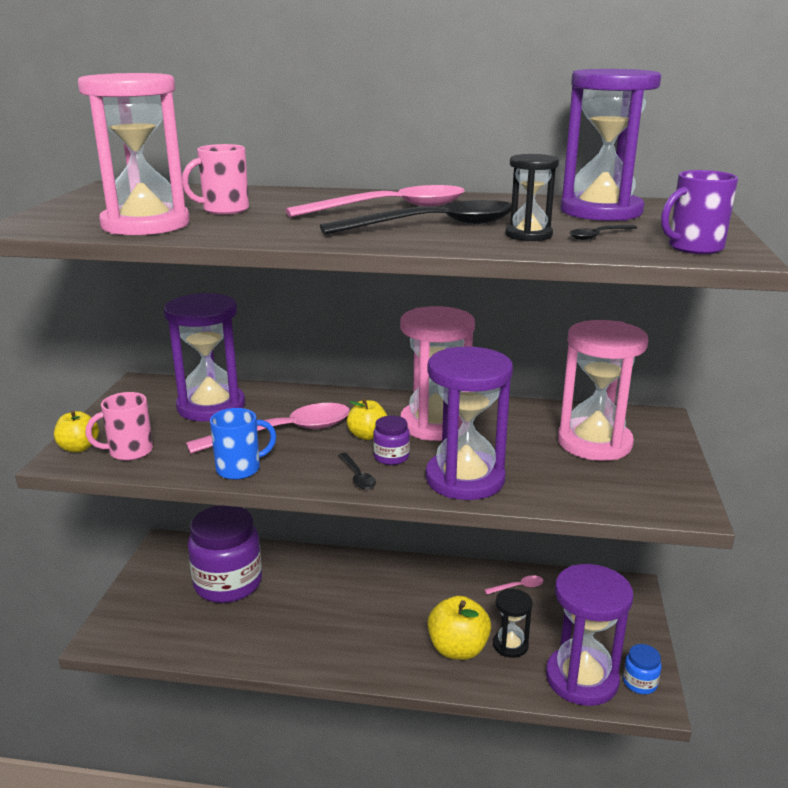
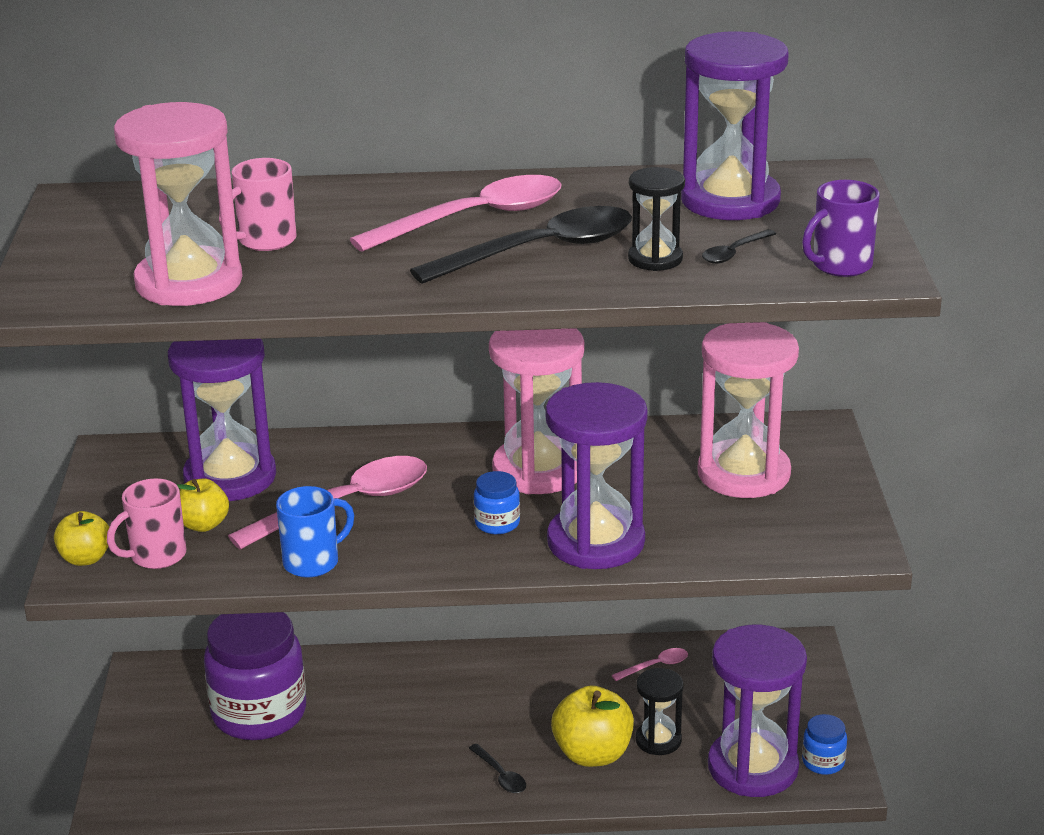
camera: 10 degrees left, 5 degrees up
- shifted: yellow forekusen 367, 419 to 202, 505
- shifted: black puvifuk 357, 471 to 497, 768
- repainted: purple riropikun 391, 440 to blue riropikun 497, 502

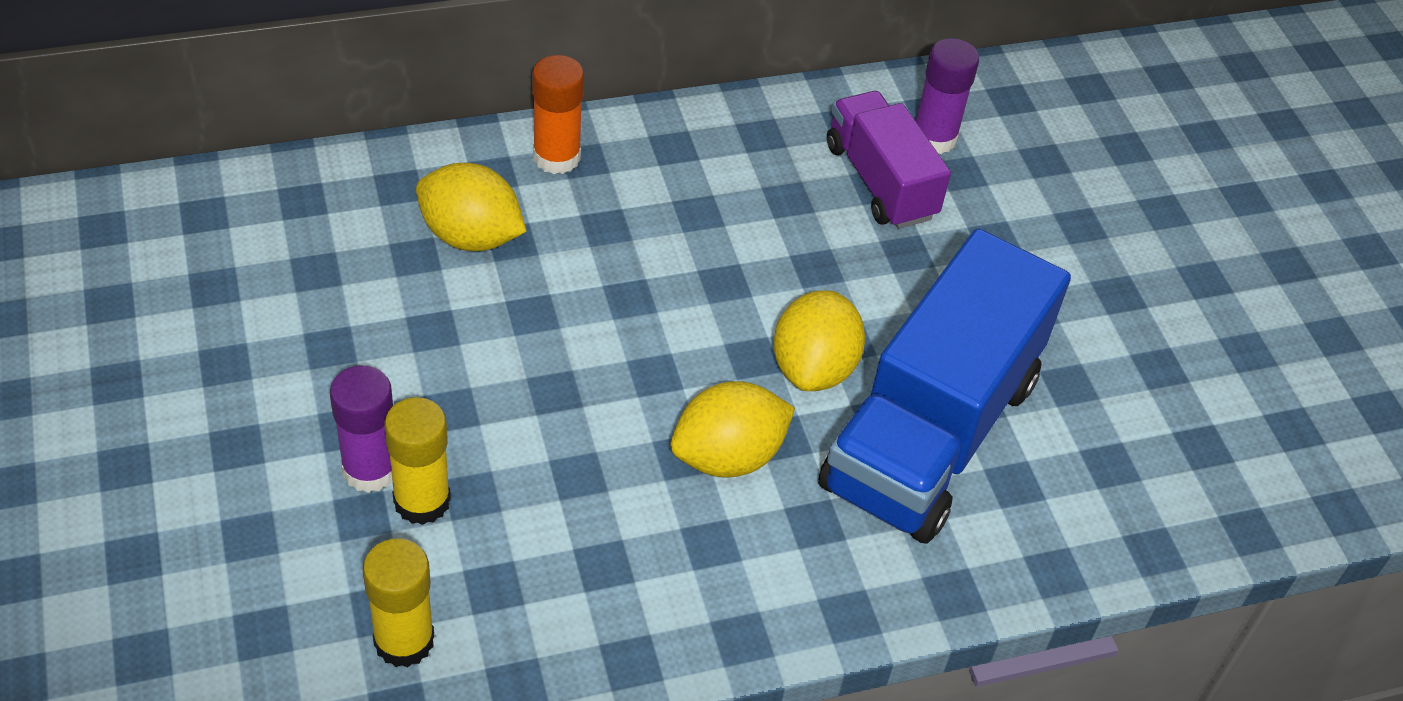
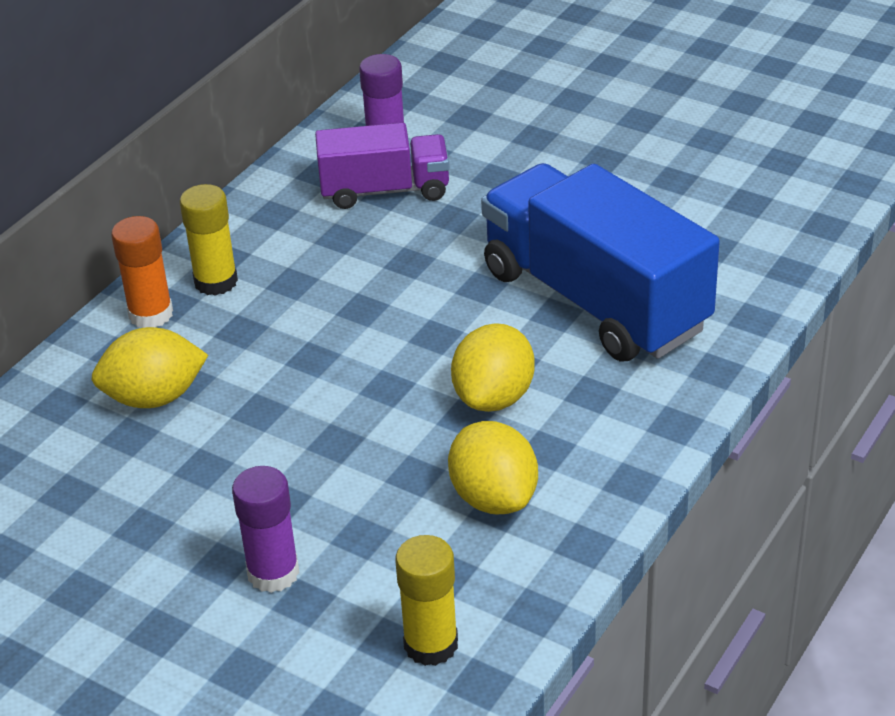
camera: 35 degrees left, 10 degrees down
- shifted: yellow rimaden 417, 461 to 209, 240
- rotated: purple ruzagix 889, 160 = 382, 166 150 degrees clockwise
- shifted: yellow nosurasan 819, 340 to 493, 467
- rotated: blue ruzagix 944, 386 = 600, 262 150 degrees clockwise

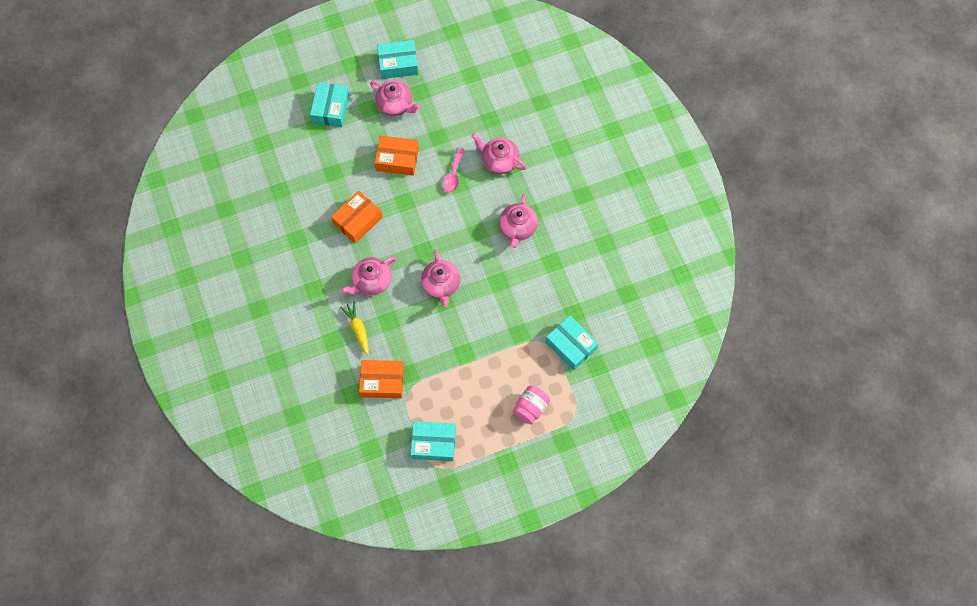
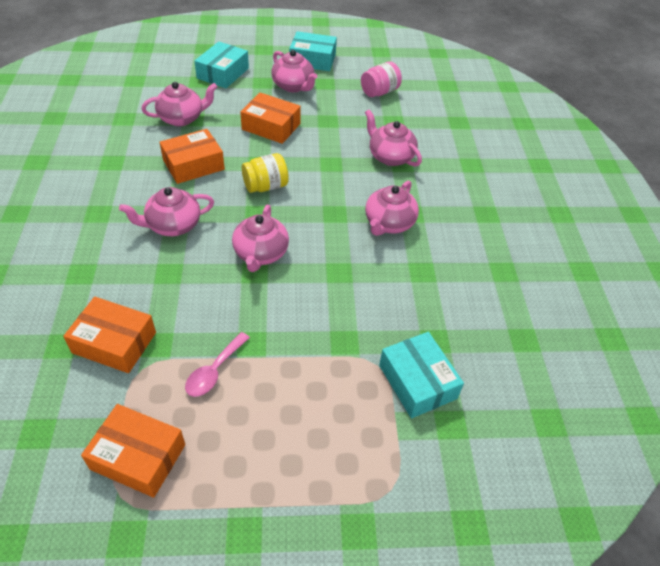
camera: 15 degrees right, 20 degrees down
- repainted: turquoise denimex 433, 441 to orange denimex 133, 451
- new: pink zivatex 179, 104
- shifted: pink puvifuk 453, 170 to 217, 364
- new: yellow riropikun 265, 173
- shifted: pink riropikun 531, 405 to 381, 79
- gone: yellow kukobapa 354, 328

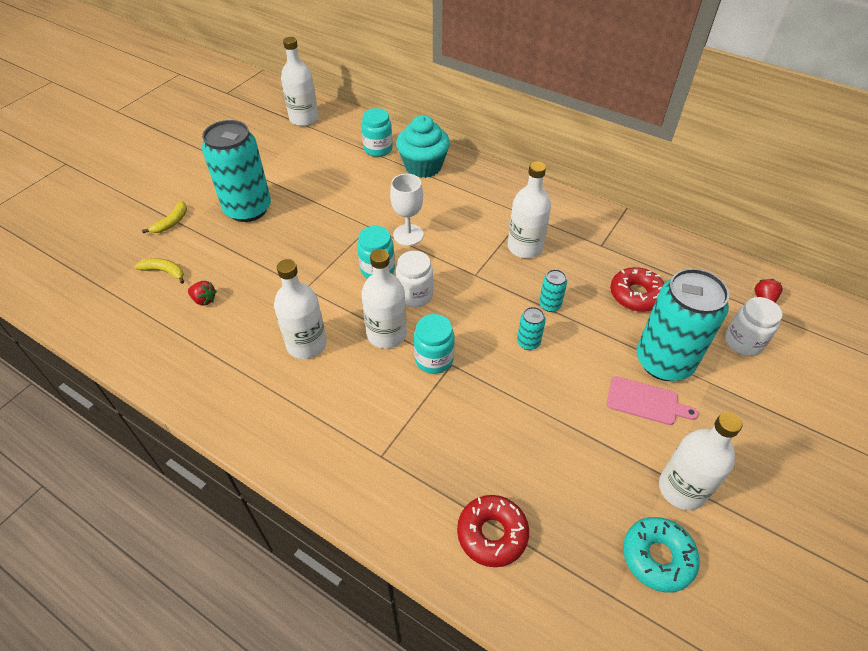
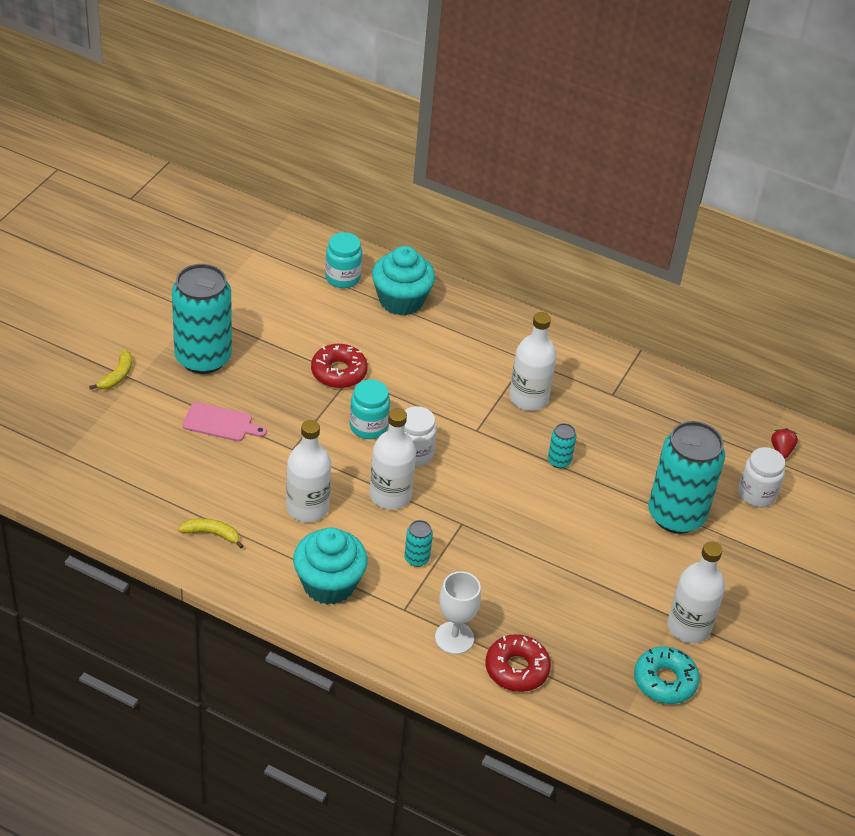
camera: 10 degrees left, 5 degrees down
- shifted: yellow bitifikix 159, 271 to 211, 533
- shifted: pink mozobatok 653, 400 to 224, 421
- new: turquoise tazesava 330, 566
- shifted: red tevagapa 637, 289 to 339, 366
- shifted: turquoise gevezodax 531, 328 to 418, 543
- shifted: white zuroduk 407, 210 to 458, 612
- gone: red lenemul 202, 293
- gone: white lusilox 299, 81
- gone: turquoise riropikun 434, 344

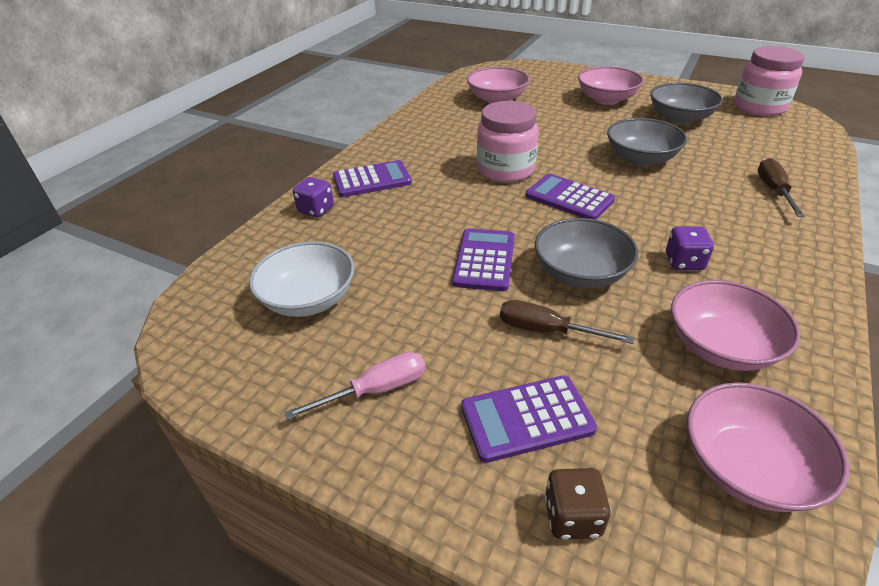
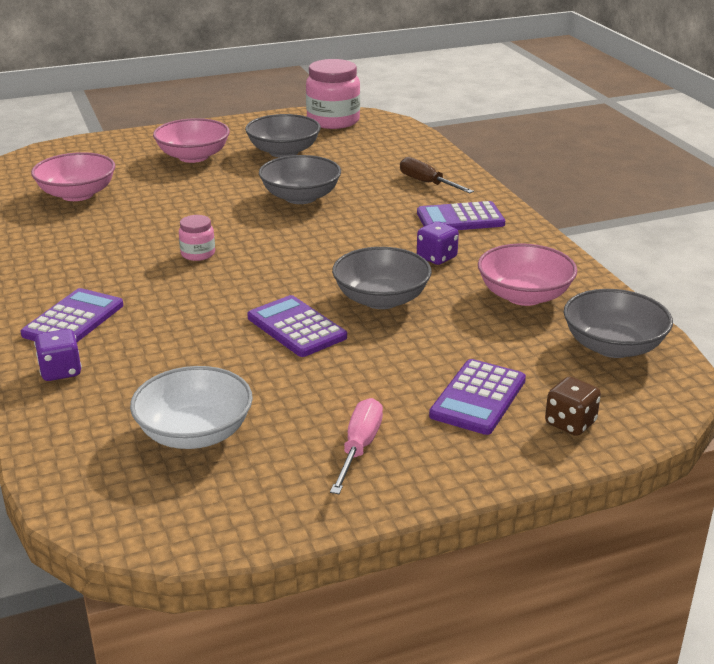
camera: 50 degrees left, 10 degrees down
- scaled: pink riropikun 508, 142 = 197, 238 x0.50
- shifted: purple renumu 570, 196 to 461, 215
- repainted: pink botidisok 768, 447 to grey botidisok 618, 323
- gone: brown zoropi 567, 322

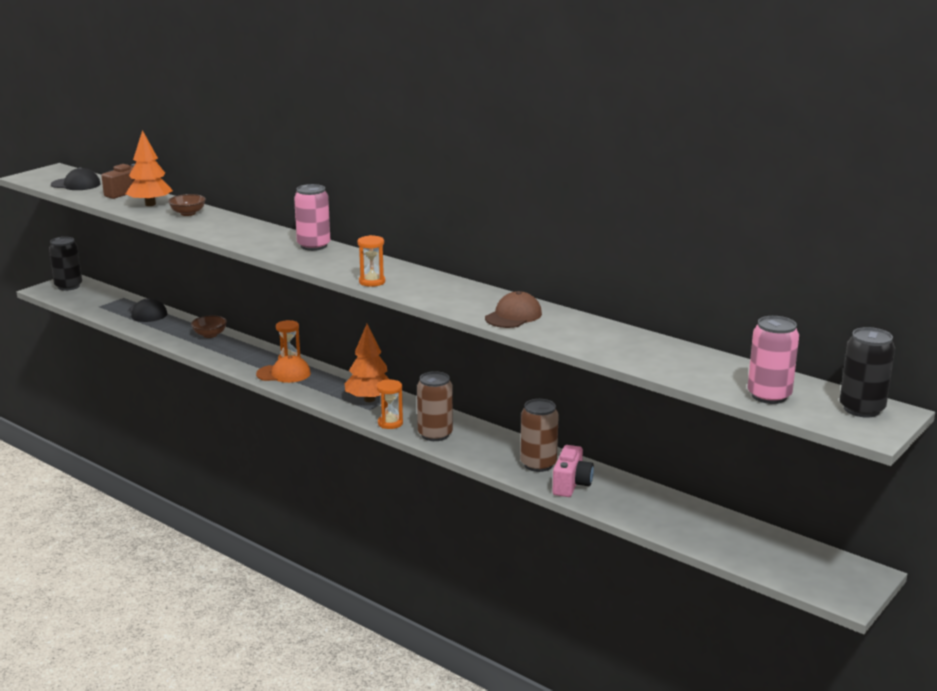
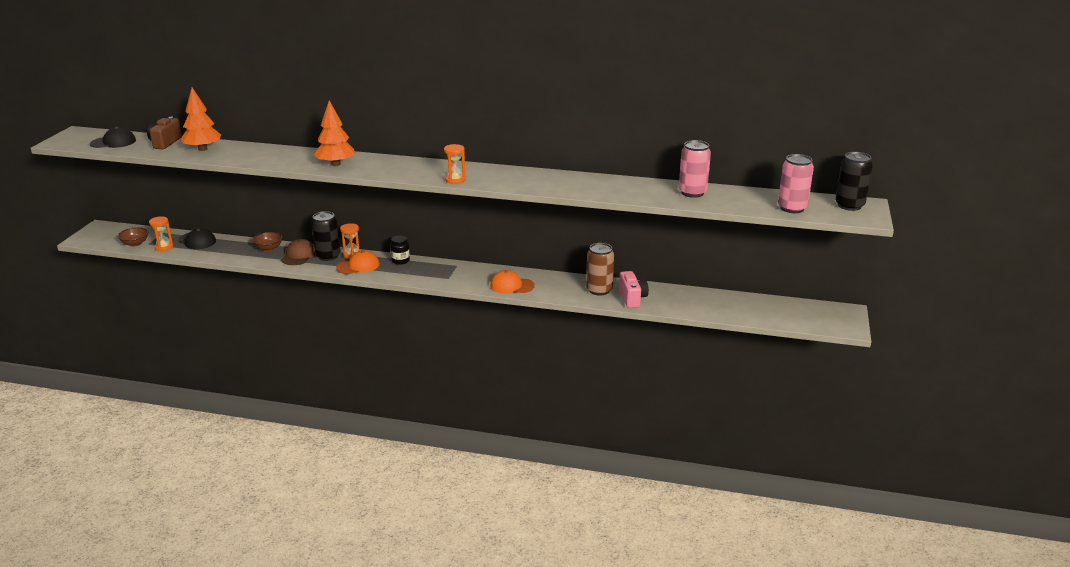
camera: 25 degrees left, 5 degrees up
- shifted: brown botidisok 187, 205 to 133, 237
- shifted: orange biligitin 390, 404 to 161, 234
- shifted: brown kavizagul 513, 309 to 298, 252
- shifted: black gevezodax 65, 264 to 325, 236
- shifted: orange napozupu 367, 363 to 334, 133
- new: black riropikun 400, 250
- swapped: brown gevezodax 435, 406 to orange kavizagul 512, 282
- shifted: pink gevezodax 312, 217 to 695, 169

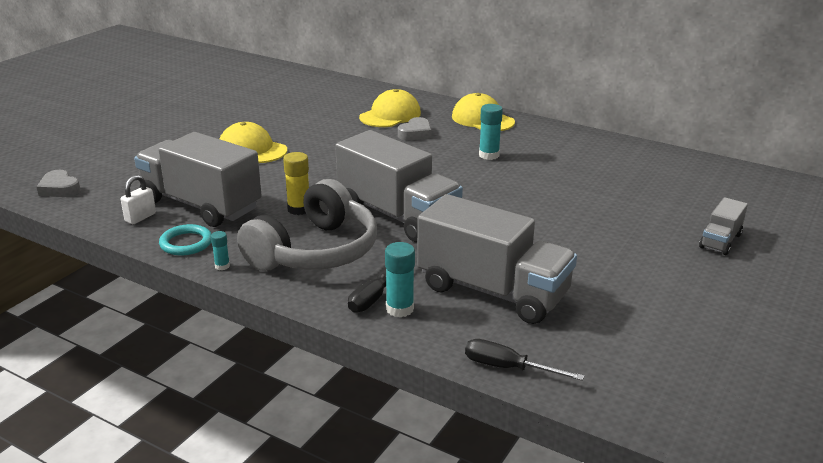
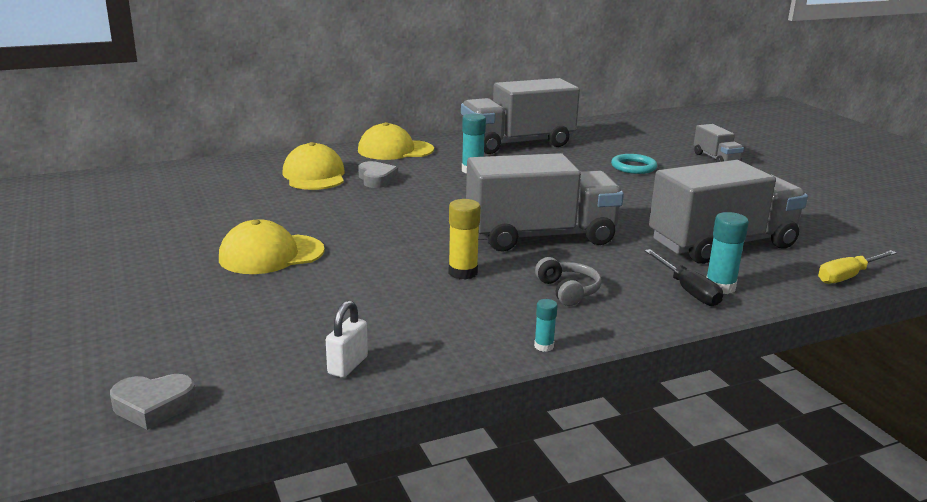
camera: 55 degrees left, 5 degrees down
- rotated: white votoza 138, 199 = 347, 339 45 degrees clockwise
- shifted: grey ruzagix 198, 179 to 520, 116
- scaled: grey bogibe 307, 225 = 568, 281 x0.42
- shifted: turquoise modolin 185, 239 to 634, 164
- repainted: black zoropi 524, 360 to yellow zoropi 857, 267

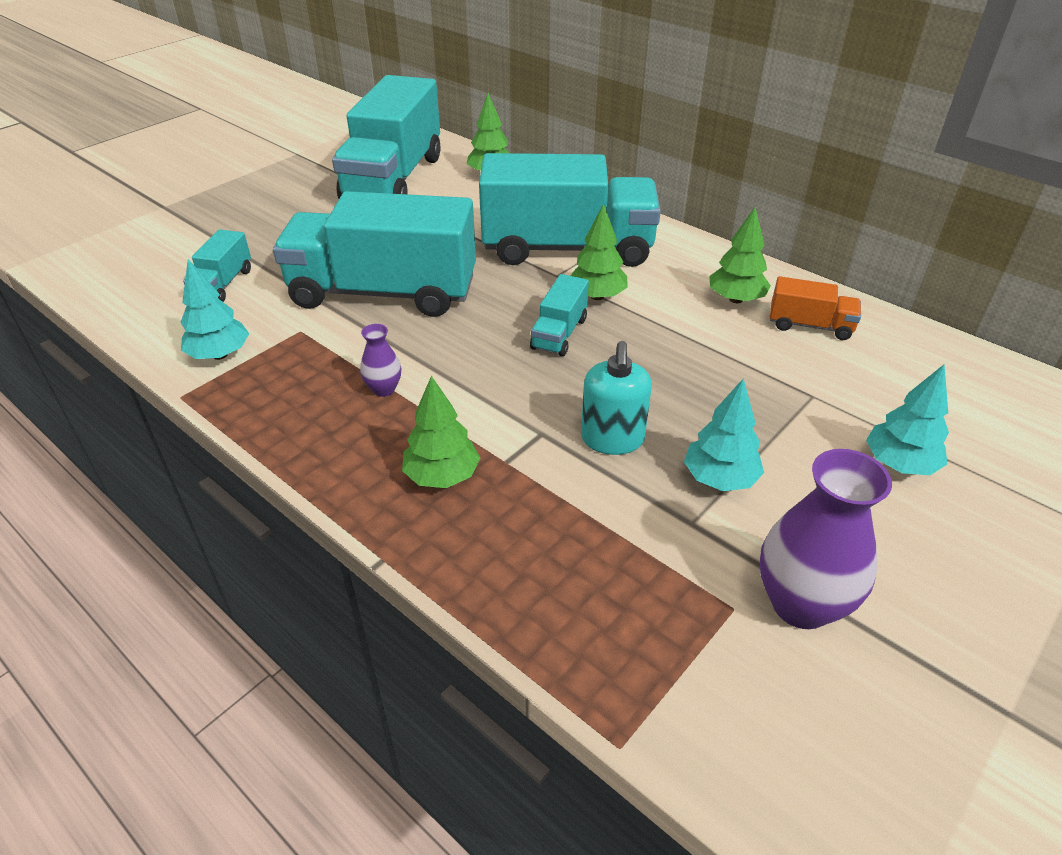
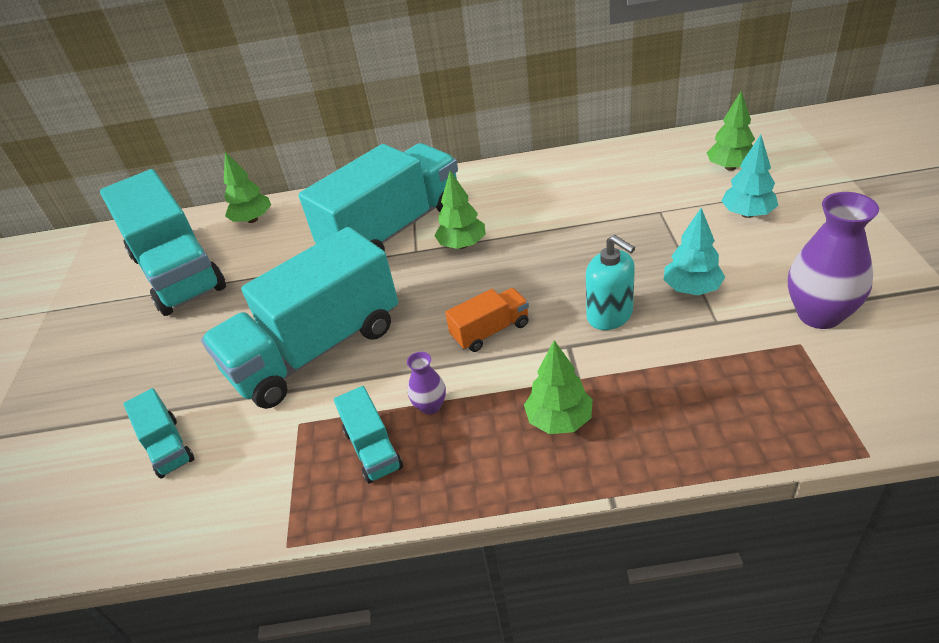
camera: 40 degrees left, 0 degrees up
- shifted: turquoise ruzagix 559, 315 to 368, 435
- shifted: orange ruzagix 815, 308 to 487, 320
- shifted: green napozupu 740, 255 to 730, 130
- gone: turquoise napozupu 214, 309

